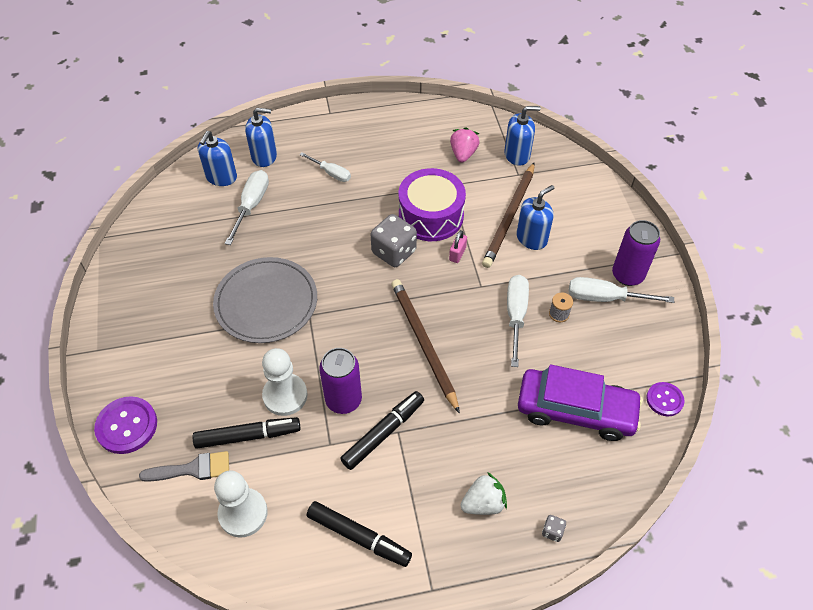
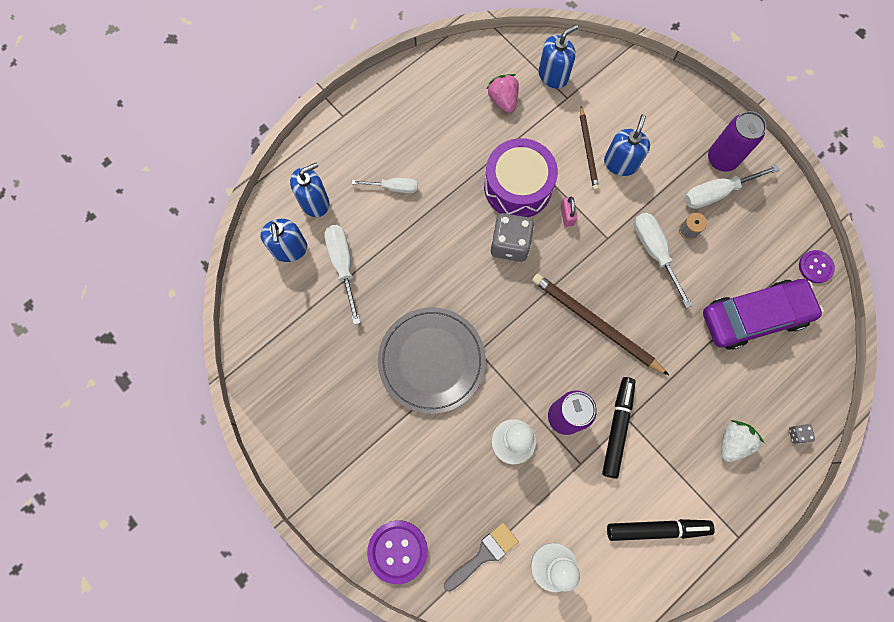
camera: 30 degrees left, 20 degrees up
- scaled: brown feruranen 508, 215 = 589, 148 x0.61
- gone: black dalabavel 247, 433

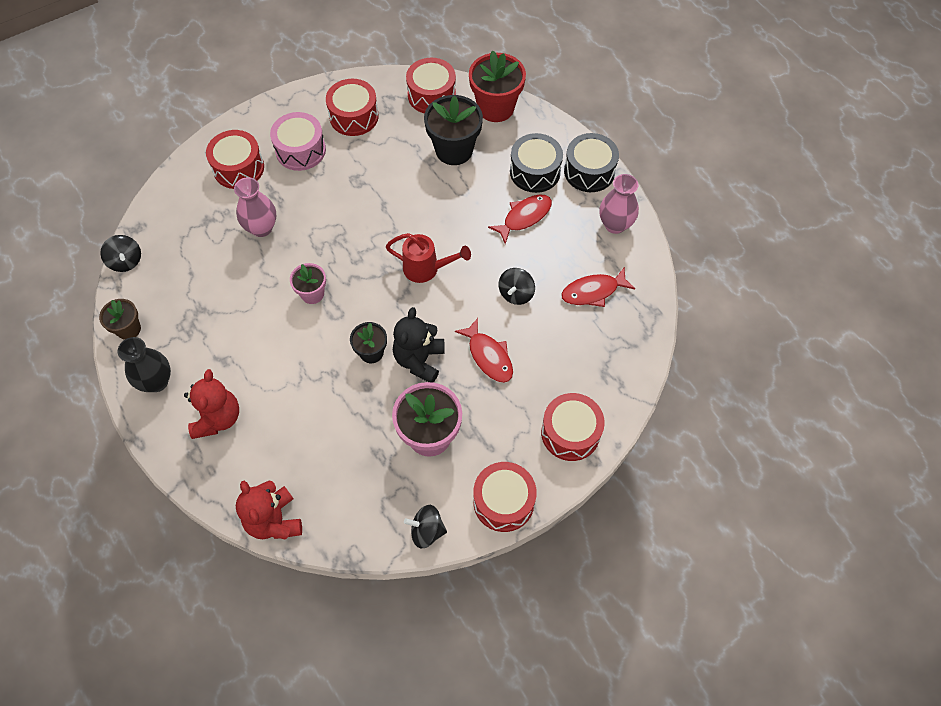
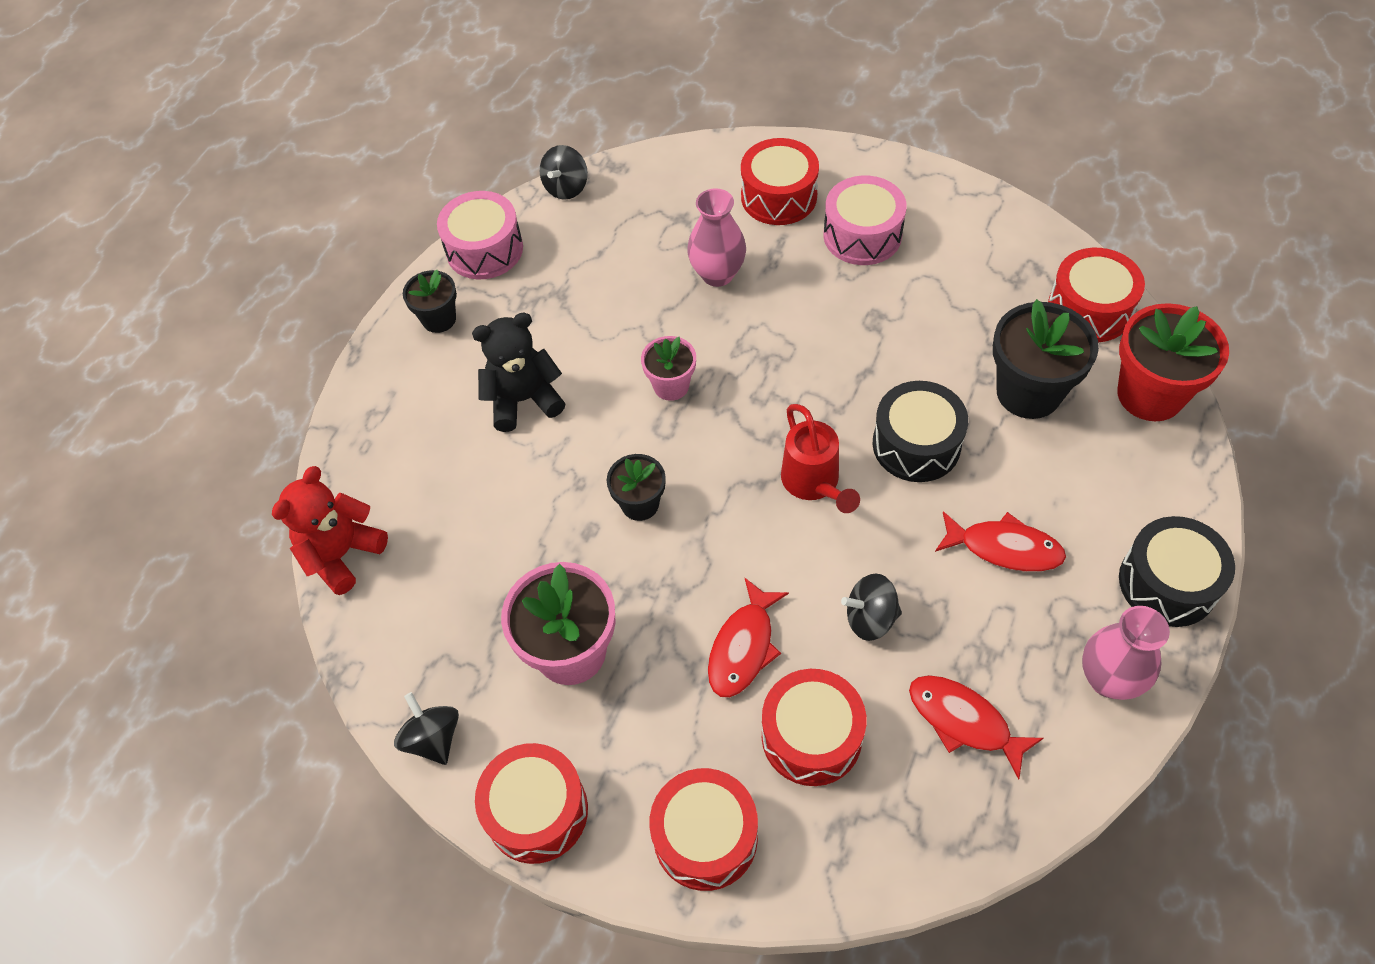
camera: 60 degrees right, 5 degrees down
- swapped: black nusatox 144, 364 to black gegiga 430, 301
- swapped: brown gegiga 120, 319 to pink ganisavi 480, 235
- shifted: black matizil 419, 345 to 519, 372
- shifted: red ganisavi 352, 107 to 814, 727
- shifted: black ganisavi 536, 163 to 920, 431
- gone: red matizil 211, 404

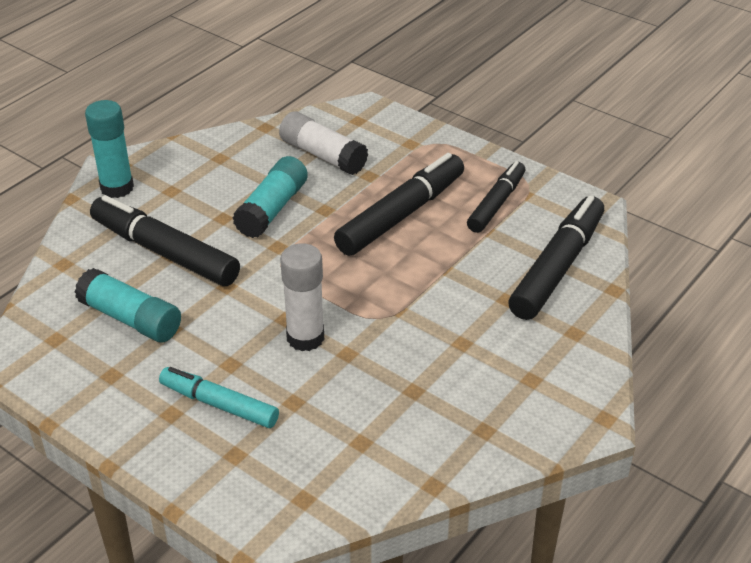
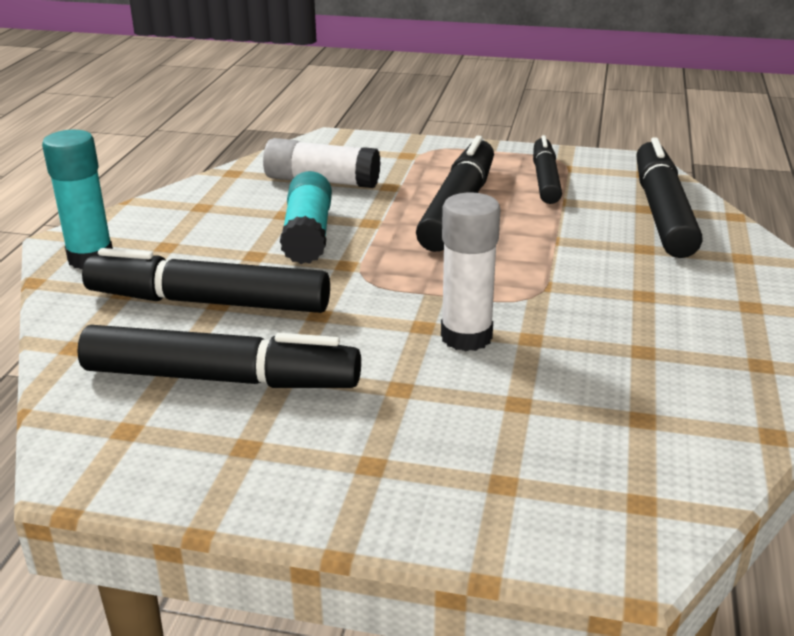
camera: 25 degrees left, 10 degrees down
- swapped: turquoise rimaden 128, 305 to black dalabavel 219, 356
- gone: turquoise dalabavel 219, 397

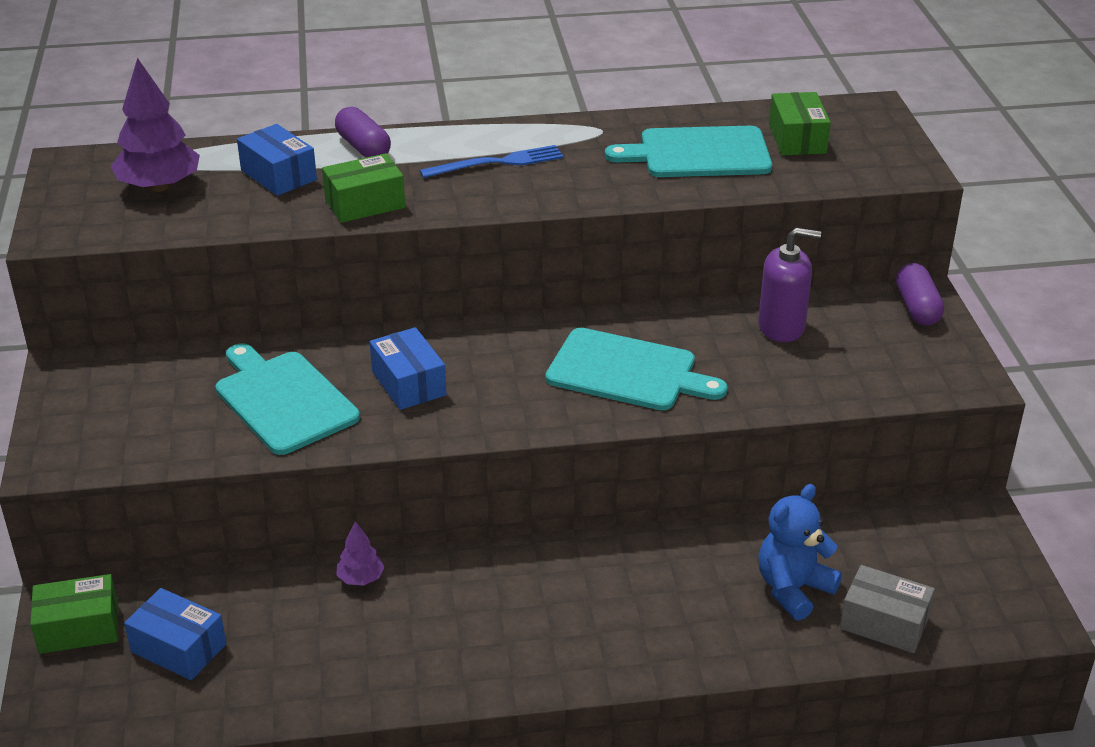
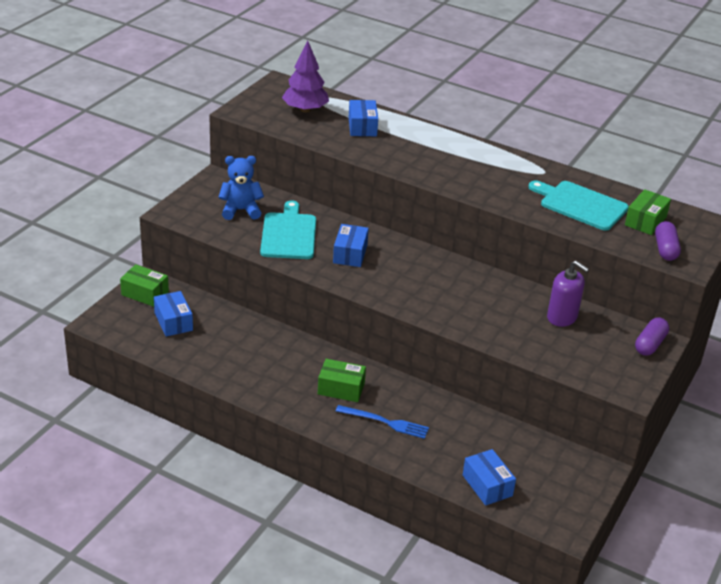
camera: 35 degrees right, 0 degrees up
- shifted: blue matizil 800, 552 to 241, 188
- shifted: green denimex 363, 188 to 342, 380
- shifted: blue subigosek 491, 161 to 382, 422
- repainted: grey denimex 887, 609 to blue denimex 489, 477
- shifted: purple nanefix 363, 132 to 668, 241
- gone: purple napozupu 360, 553
- gone: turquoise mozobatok 636, 369

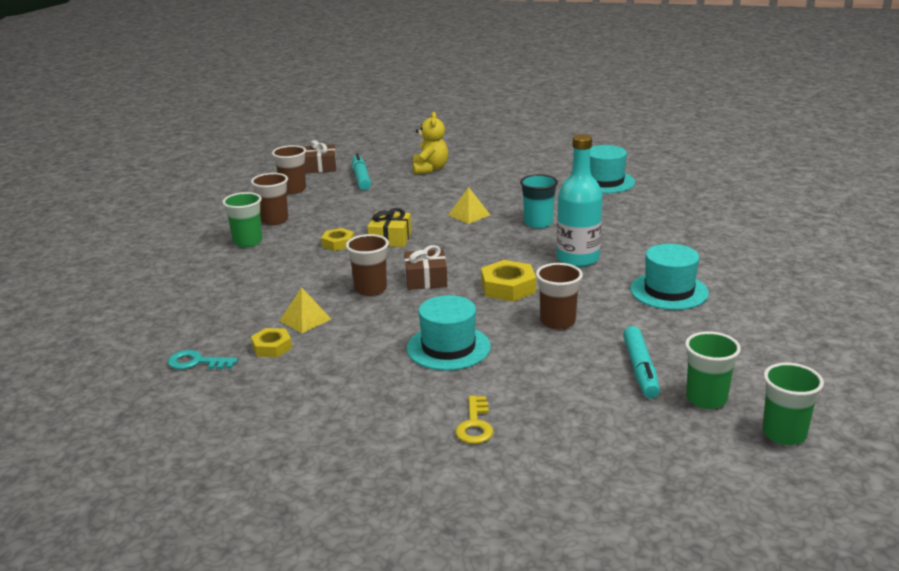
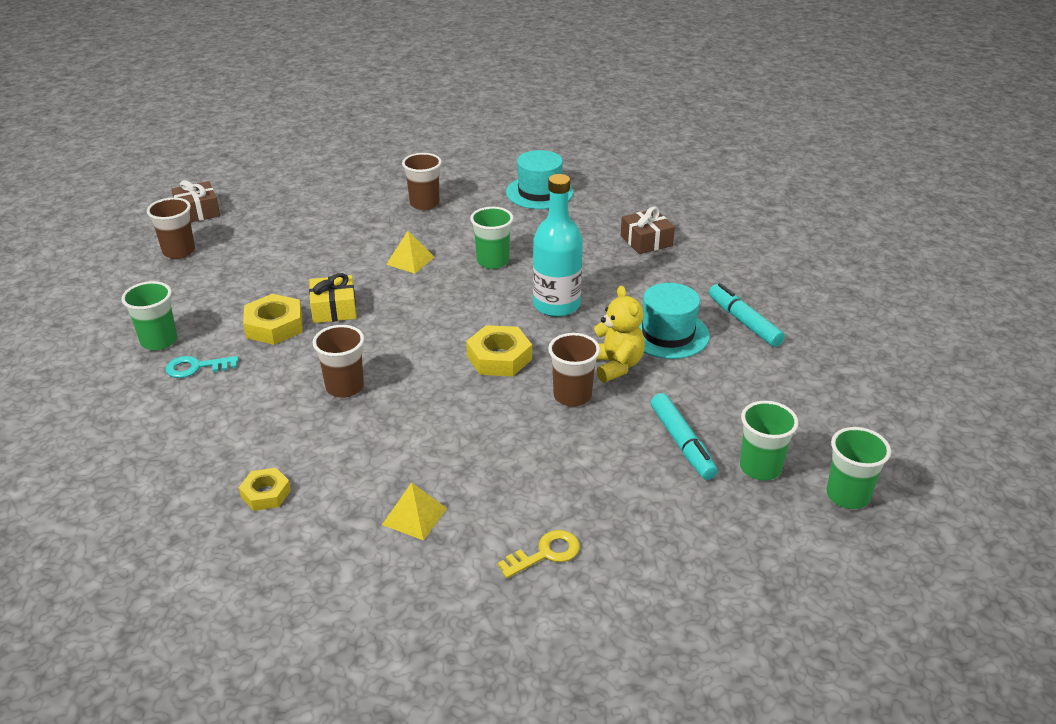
camera: 20 degrees left, 10 degrees up
- shifted: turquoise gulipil 203, 359 to 202, 367
- scaled: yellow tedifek 337, 239 = 273, 319 x1.57
- shifted: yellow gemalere 305, 310 to 414, 511
- shifted: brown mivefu 269, 199 to 422, 181
- repainted: turquoise mivefu 539, 201 to green mivefu 491, 238
- rotated: yellow gulipil 474, 419 = 539, 554 105 degrees counterclockwise
- shifted: yellow matizil 430, 143 to 619, 334
- shifted: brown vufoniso 425, 267 to 648, 230
- shifted: turquoise dalabavel 361, 171 to 747, 315
- gone: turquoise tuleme 449, 332

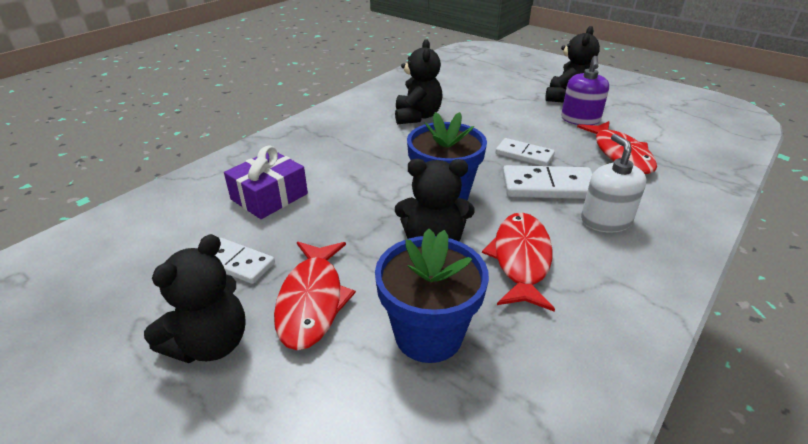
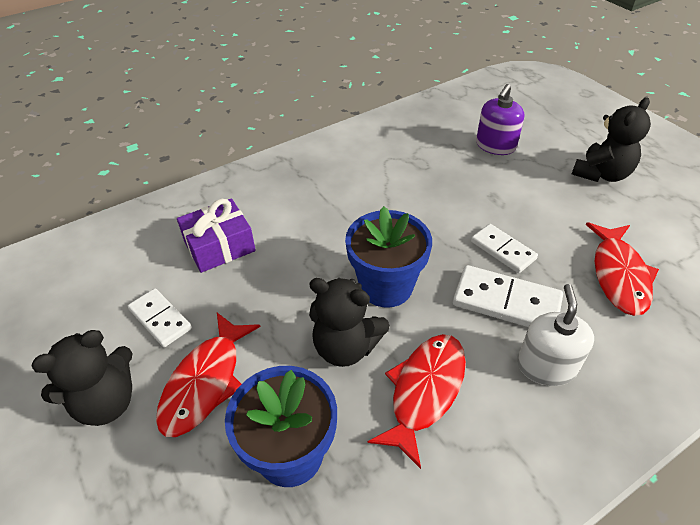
camera: 20 degrees right, 10 degrees up
- shifted: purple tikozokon 585, 90 to 500, 119
- gone: black matizil 419, 81

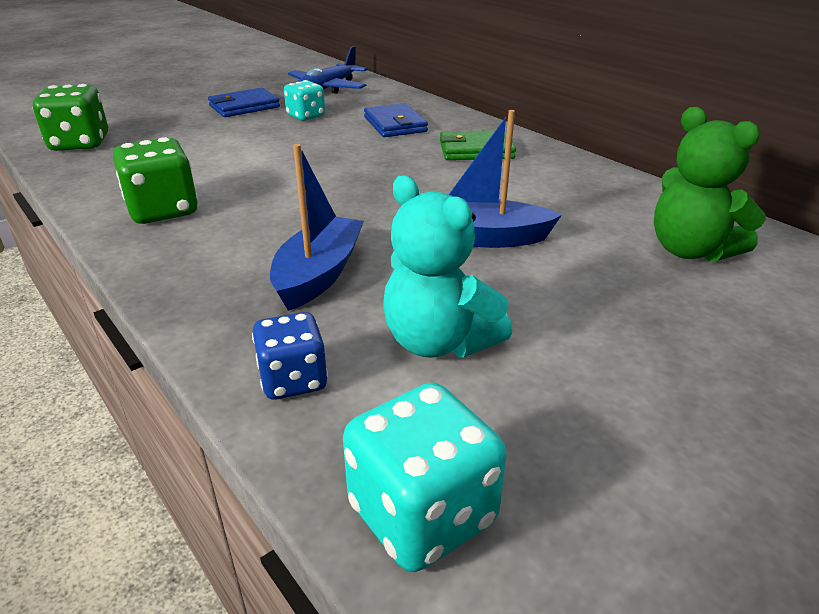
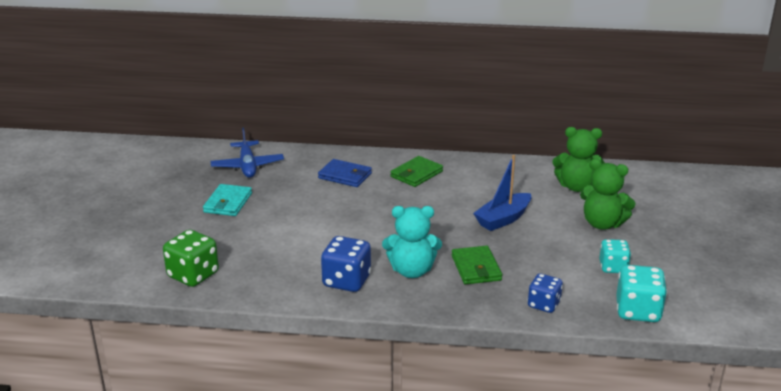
camera: 45 degrees left, 5 degrees down
- repainted: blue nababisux 244, 102 to turquoise nababisux 227, 200
- repainted: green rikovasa 155, 180 to blue rikovasa 346, 264
- shifted: turquoise matizil 447, 266 to 412, 242
- swapped: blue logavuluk 317, 227 to green nababisux 477, 265
- new: green matizil 608, 194
- shifted: turquoise rikovasa 304, 100 to 615, 256

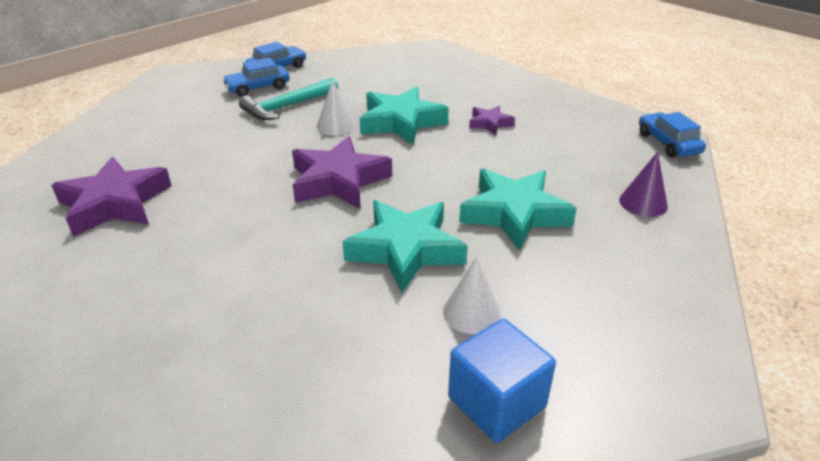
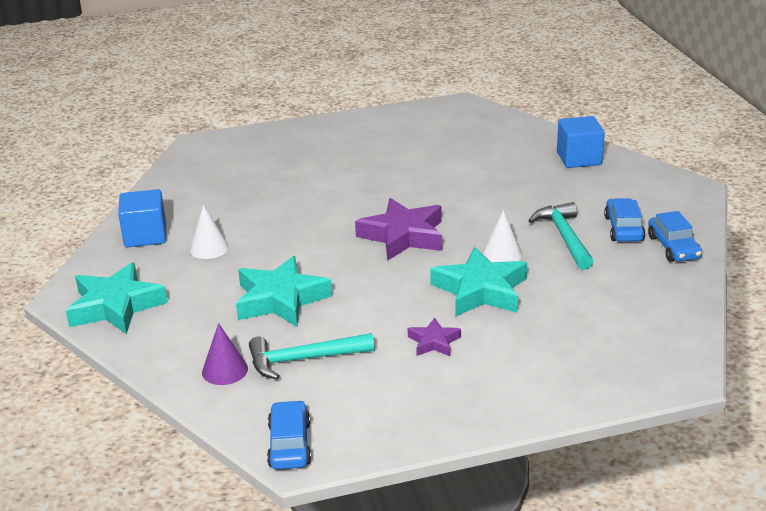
camera: 120 degrees right, 5 degrees down
- shifted: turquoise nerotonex 405, 246 to 117, 298
- new: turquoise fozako 312, 356
- rotated: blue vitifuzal 672, 135 = 289, 435 105 degrees counterclockwise
- new: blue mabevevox 581, 142
- gone: purple nerotonex 111, 197

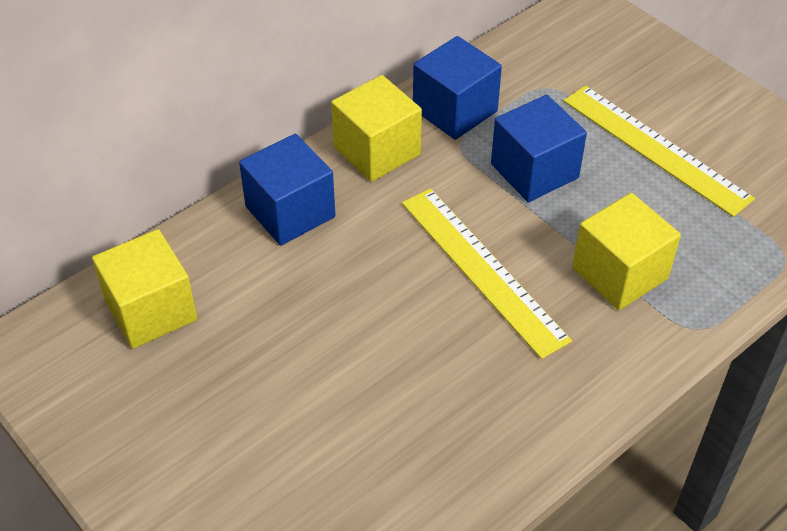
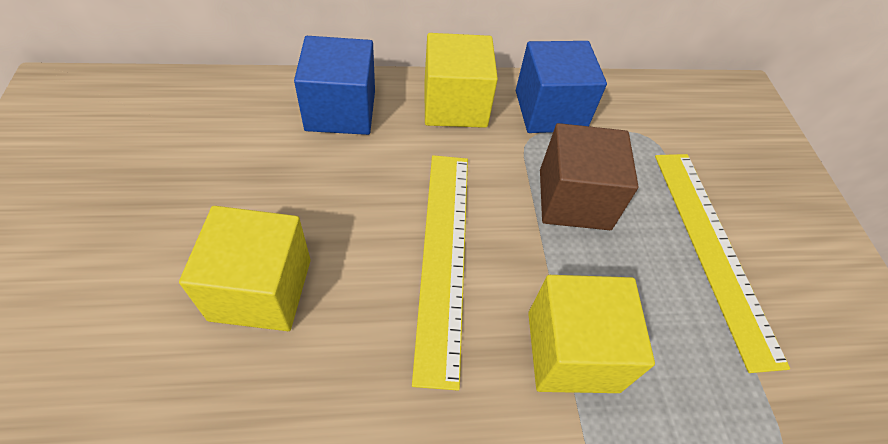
camera: 30 degrees right, 5 degrees up
- shifted: yellow mabevevox 144, 289 to 245, 268
- repainted: blue mabevevox 539, 148 to brown mabevevox 589, 176

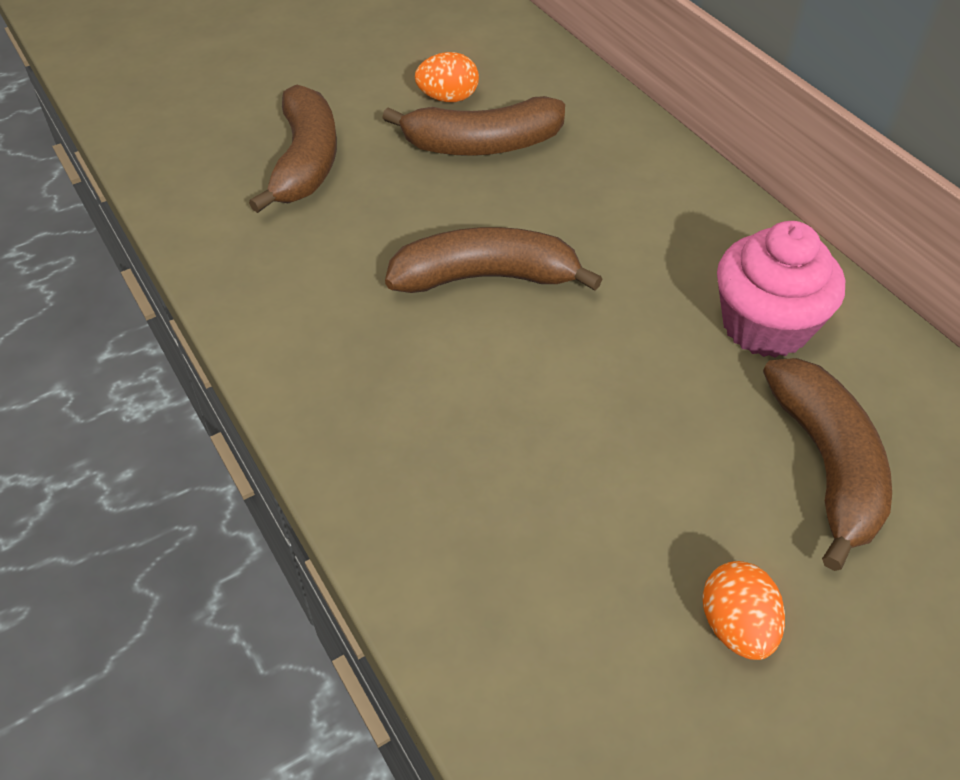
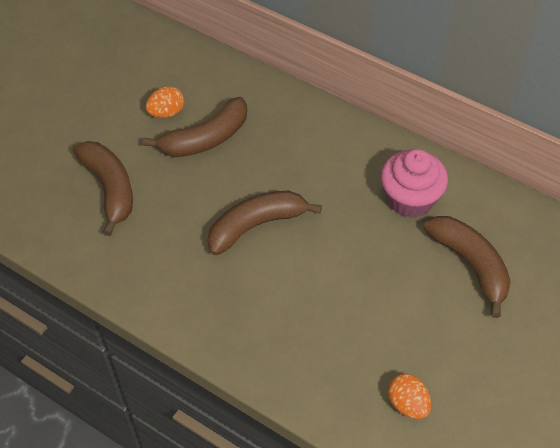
camera: 25 degrees left, 5 degrees up
- shifted: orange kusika 743, 610 to 409, 396

